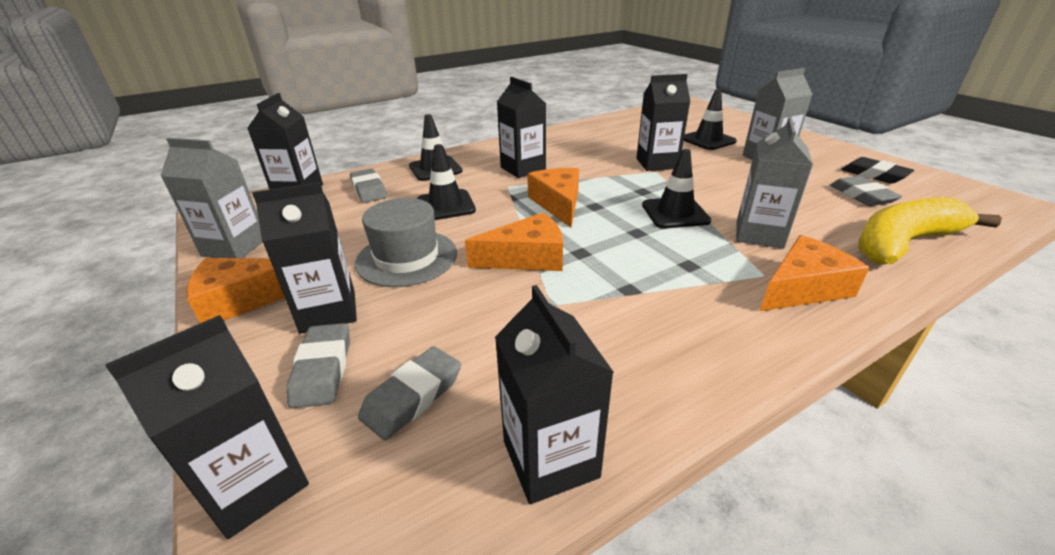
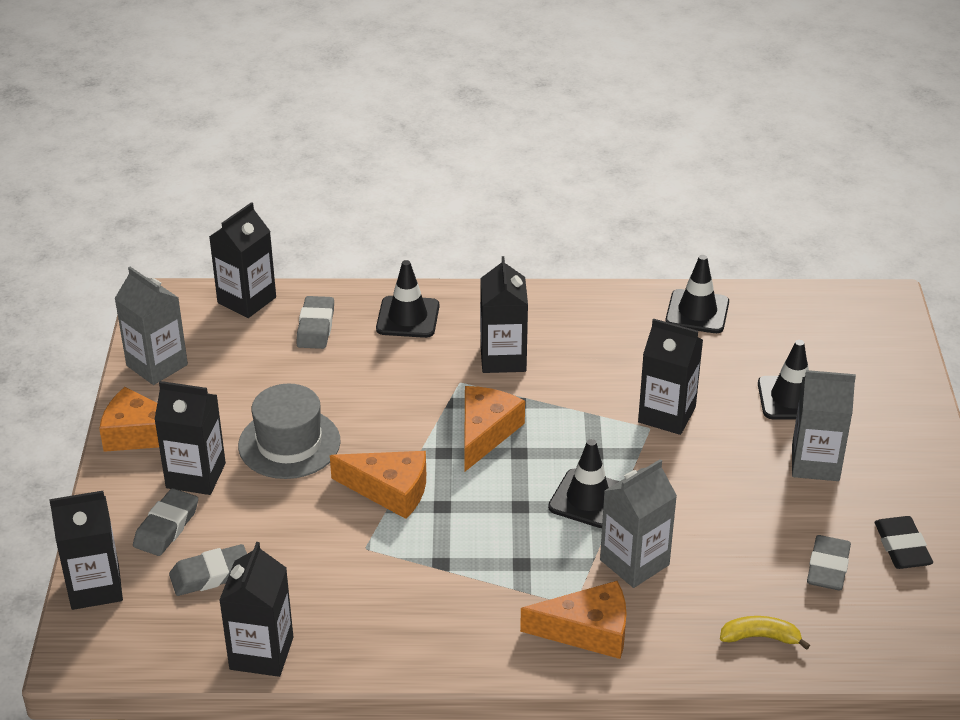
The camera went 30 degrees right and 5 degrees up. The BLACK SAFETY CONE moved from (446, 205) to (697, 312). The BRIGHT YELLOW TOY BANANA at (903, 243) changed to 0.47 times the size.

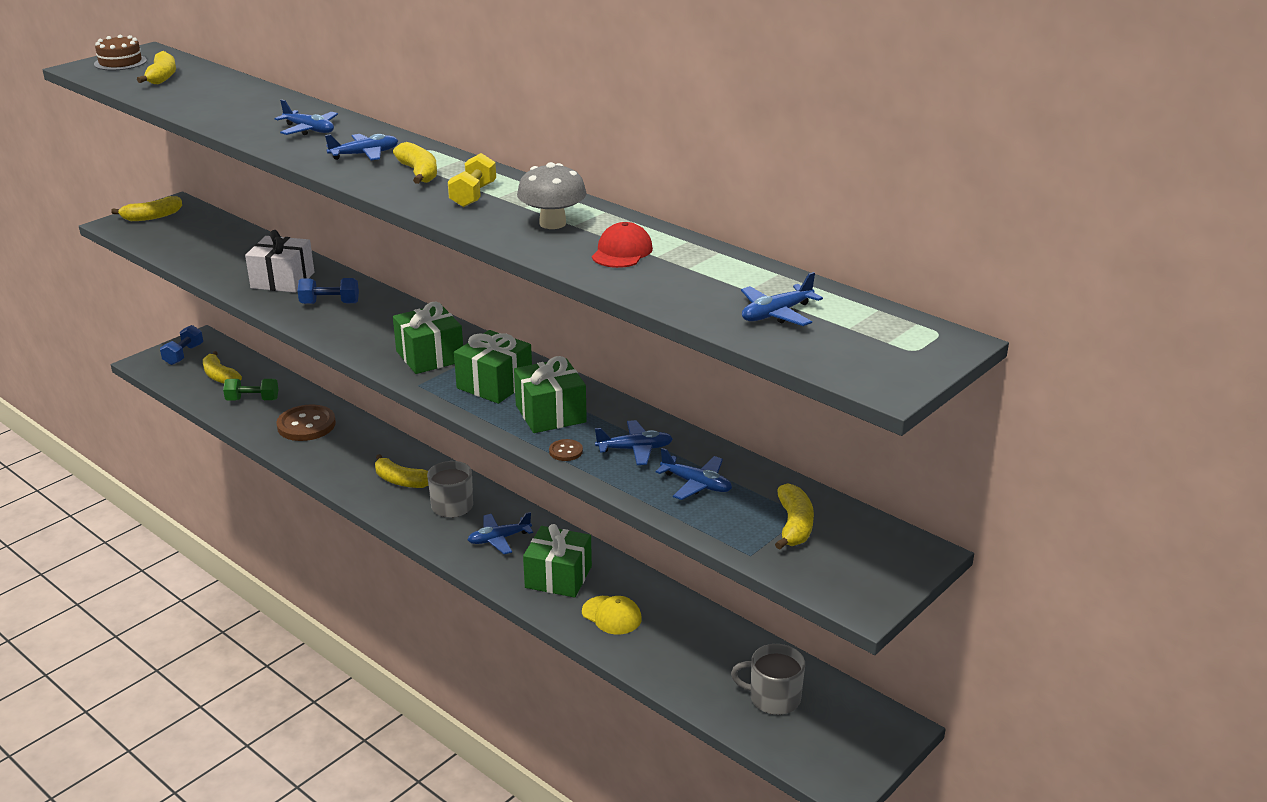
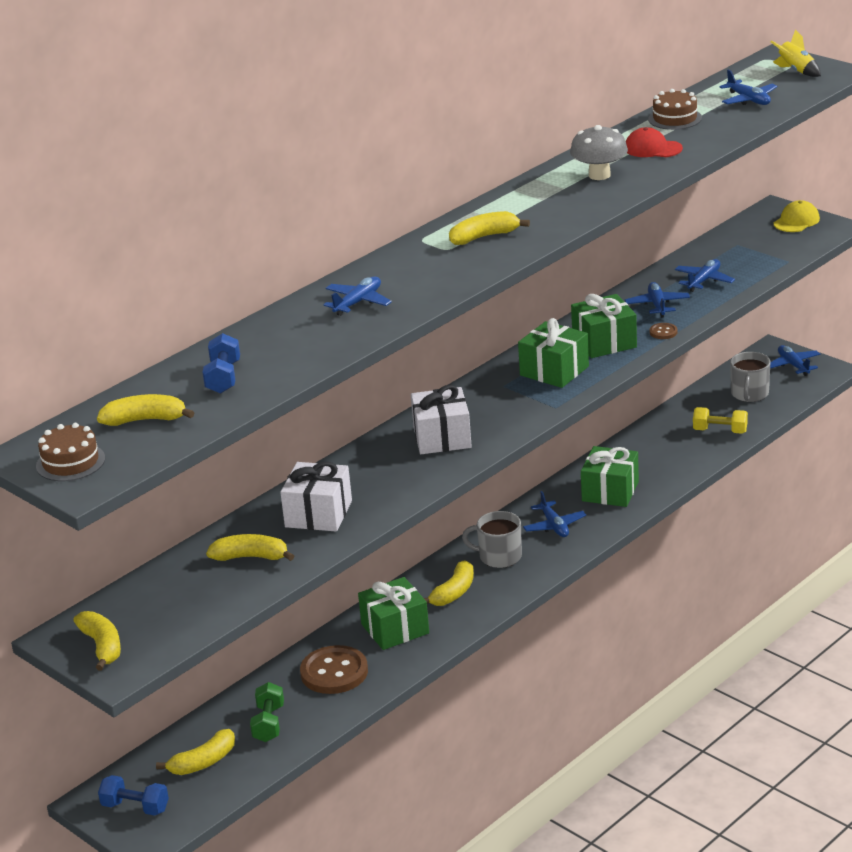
The camera went 85 degrees left and 0 degrees up. The PURE WHITE GIFT at (442, 437) appeared. The DARK BROWN LAYER CAKE at (675, 118) appeared. The BRIGHT YELLOW SPACESHIP at (796, 71) appeared. The COBALT HAND WEIGHT moved from (330, 303) to (223, 378). The COBALT TOY PLANE moved from (364, 154) to (793, 365). The GREEN GIFT moved from (430, 356) to (395, 629). The BRIGHT YELLOW HAND WEIGHT moved from (473, 195) to (720, 431). The BRIGHT YELLOW PEAKED CAP moved from (611, 615) to (796, 221). The BRIGHT YELLOW TOY BANANA moved from (794, 525) to (251, 557).

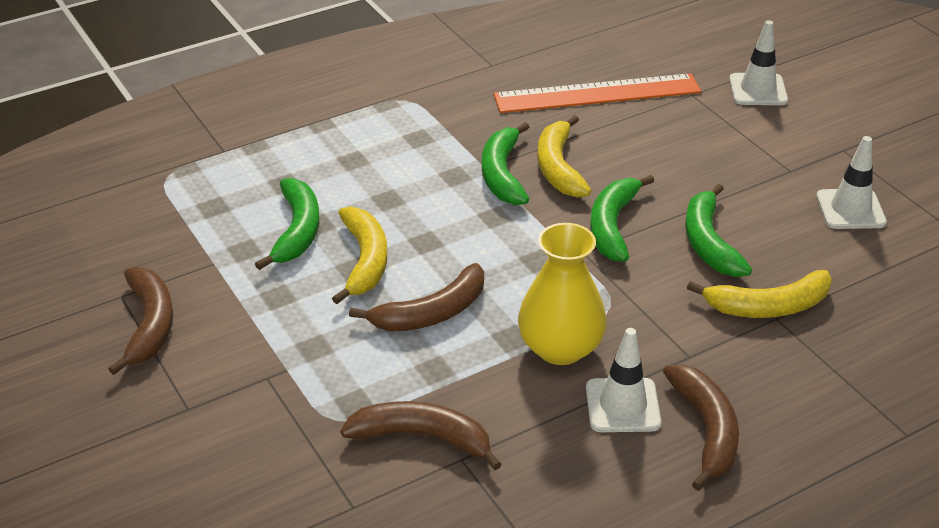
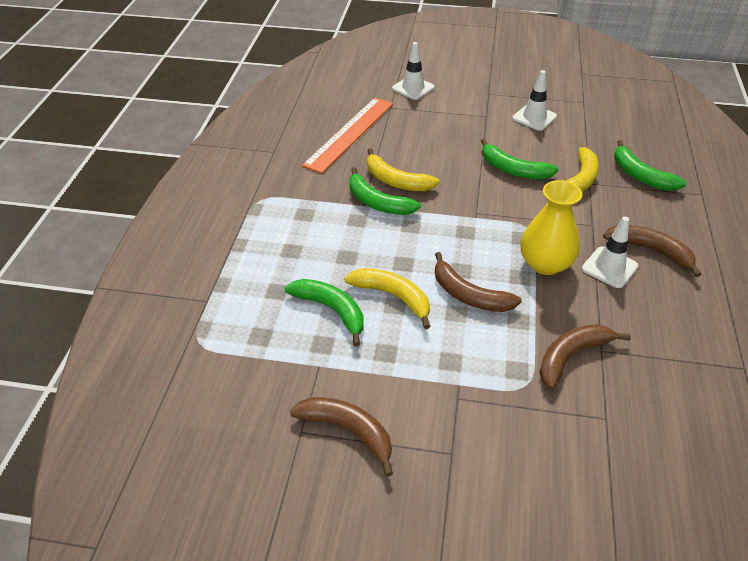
The camera went 50 degrees left and 5 degrees up. The GREEN TOY BANANA moved from (612, 226) to (640, 176). The DARK BROWN TOY BANANA at (431, 313) turned 120 degrees clockwise.

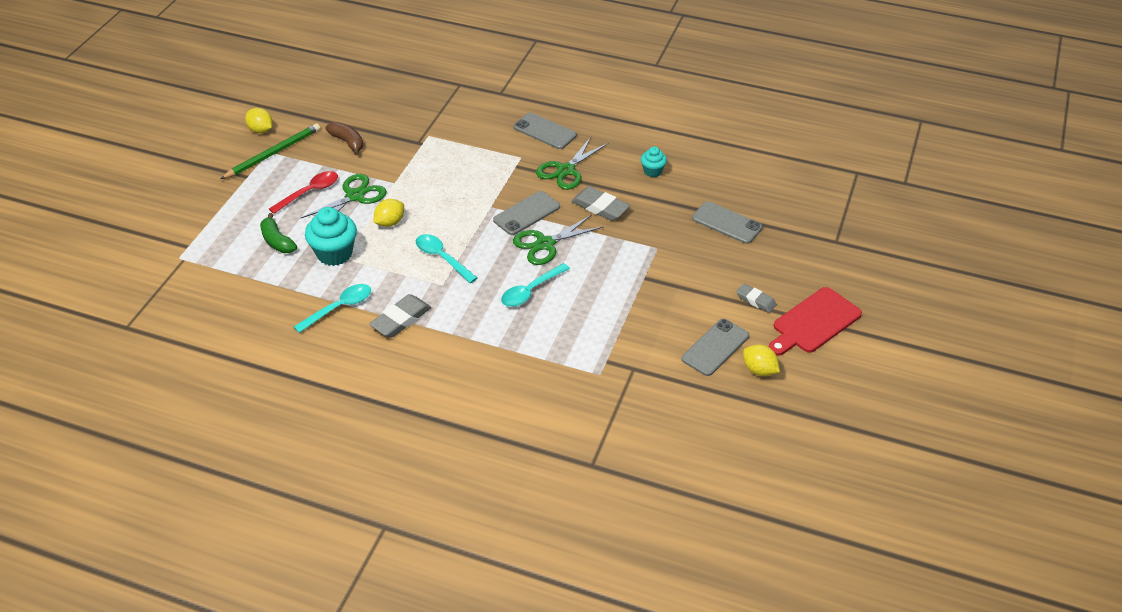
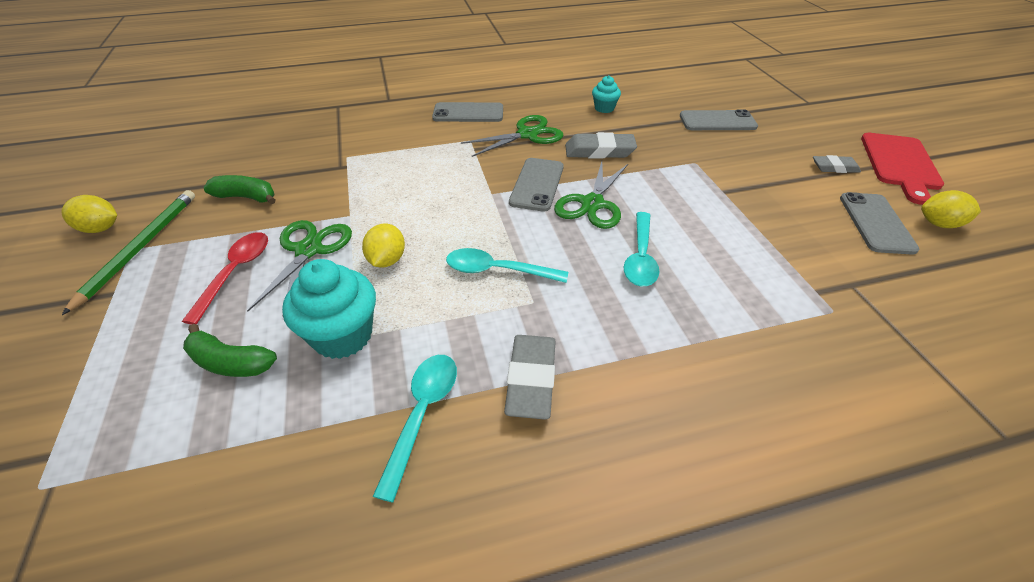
The camera went 35 degrees left and 0 degrees up. The DARK BROWN TOY BANANA at (347, 142) became the GREEN TOY BANANA at (246, 197). The GREEN SCISSORS at (566, 170) turned 120 degrees counterclockwise.

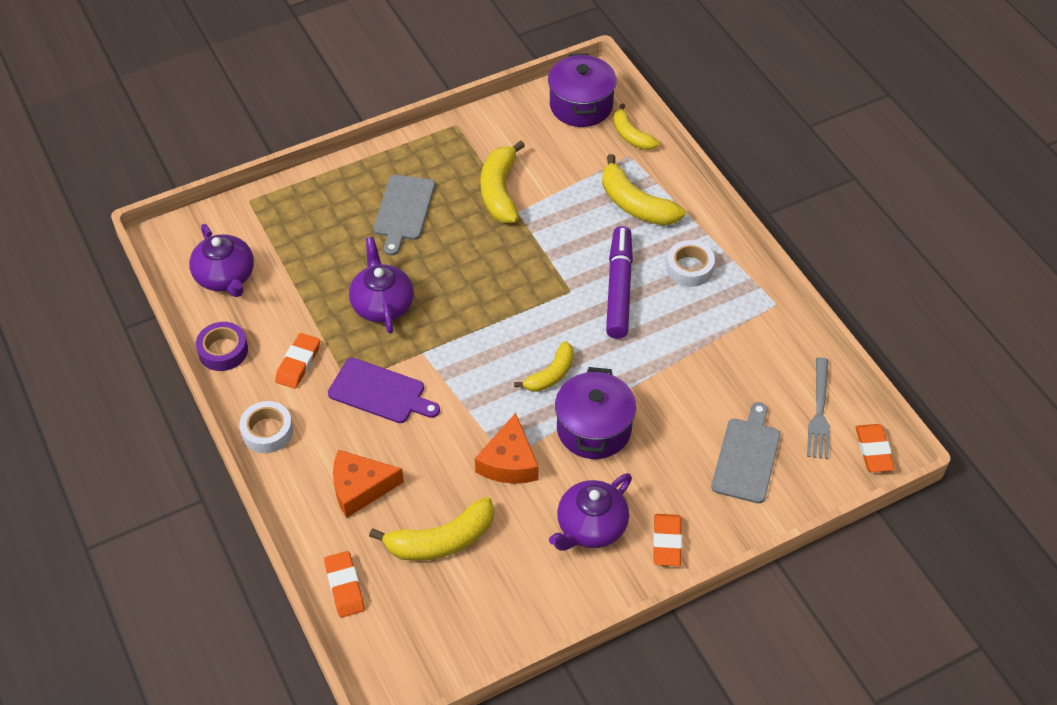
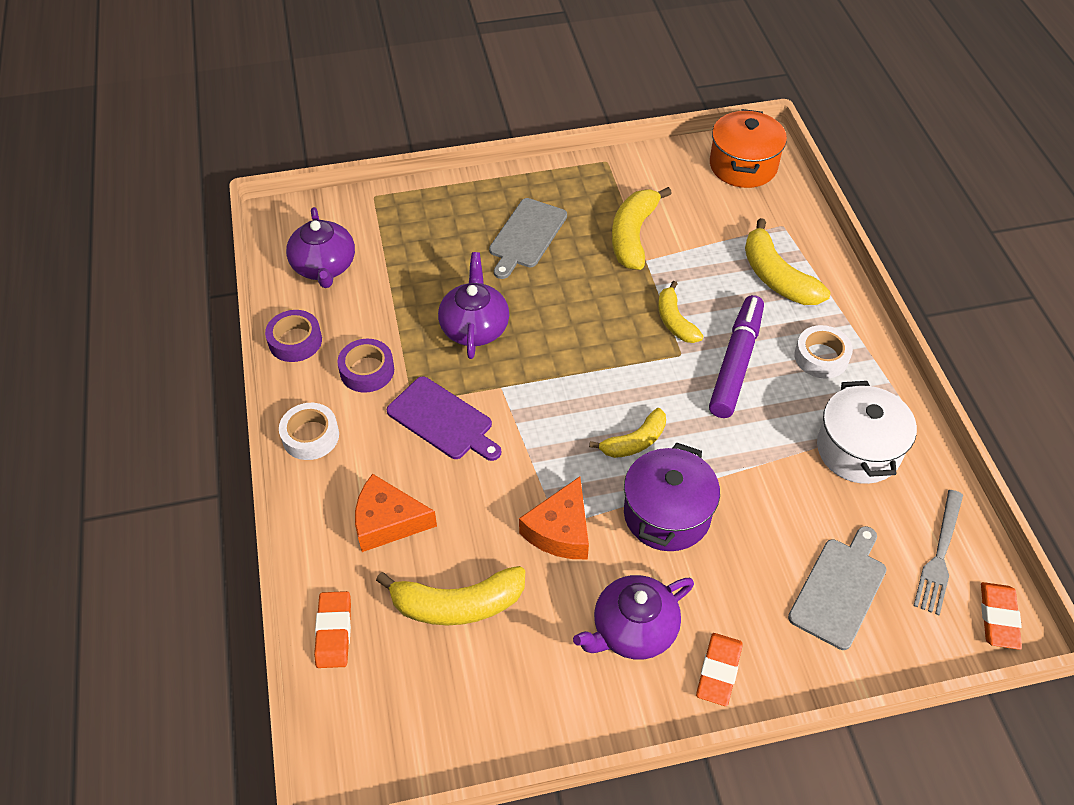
The camera went 15 degrees right and 0 degrees up. The PURE WHITE COOKING POT at (858, 450) appeared. The BRIGHT YELLOW TOY BANANA moved from (631, 136) to (675, 321). The ORANGE PENCIL ERASER at (298, 363) was replaced by the ROYAL PURPLE STICKY TAPE at (367, 370). The ROYAL PURPLE COOKING POT at (581, 105) became the ORANGE COOKING POT at (743, 166).

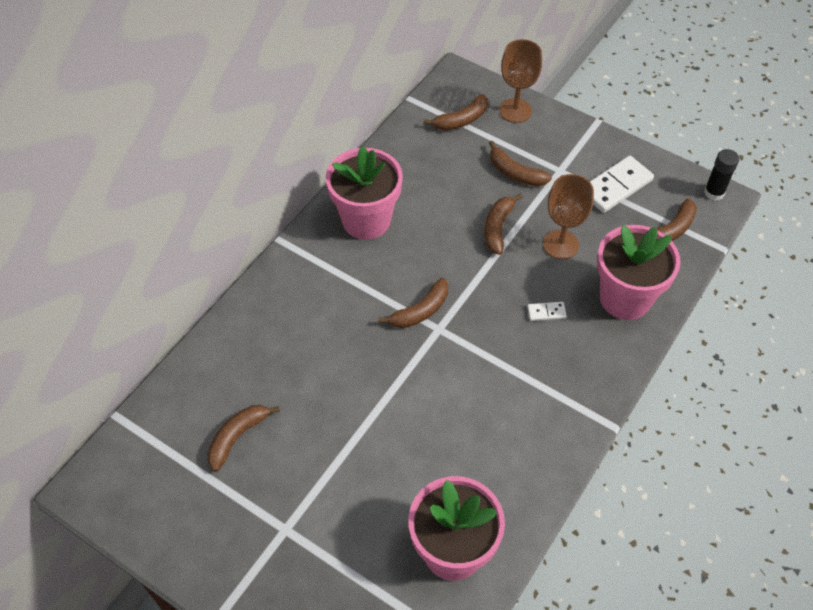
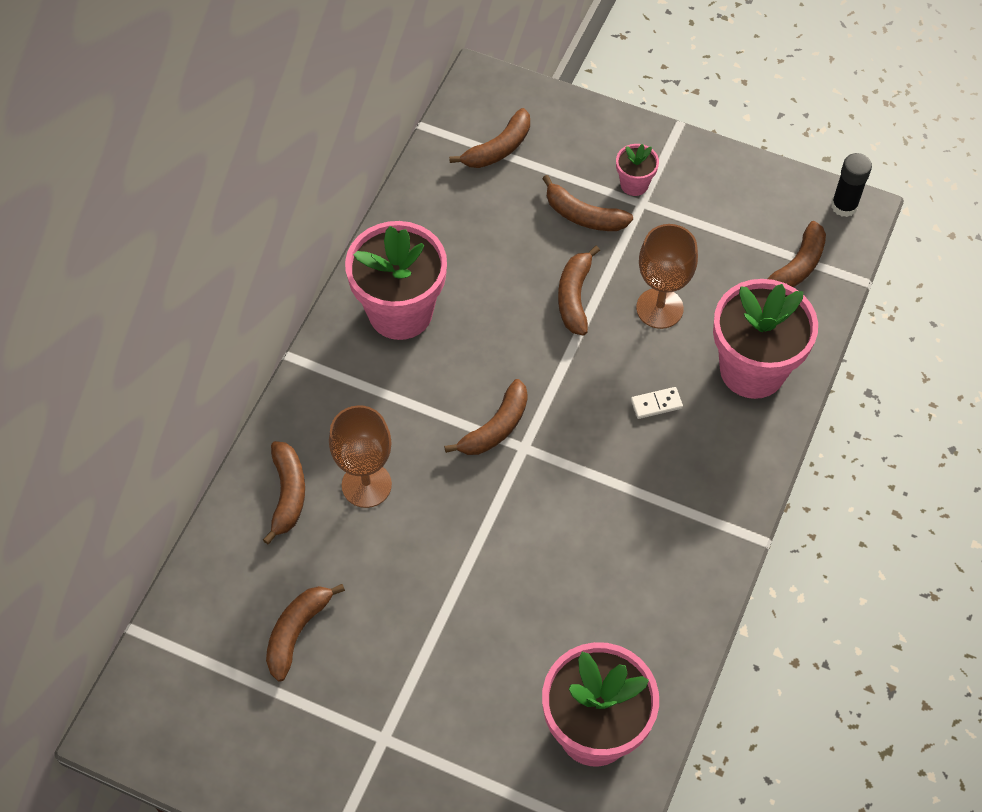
The camera went 10 degrees left and 5 degrees up. The PURE WHITE DOMINO PIECE at (616, 187) disappeared. The DARK BROWN TOY BANANA at (288, 494) appeared. The ROSY POTTED PLANT at (634, 184) appeared. The DARK BROWN CHALICE moved from (515, 110) to (366, 485).

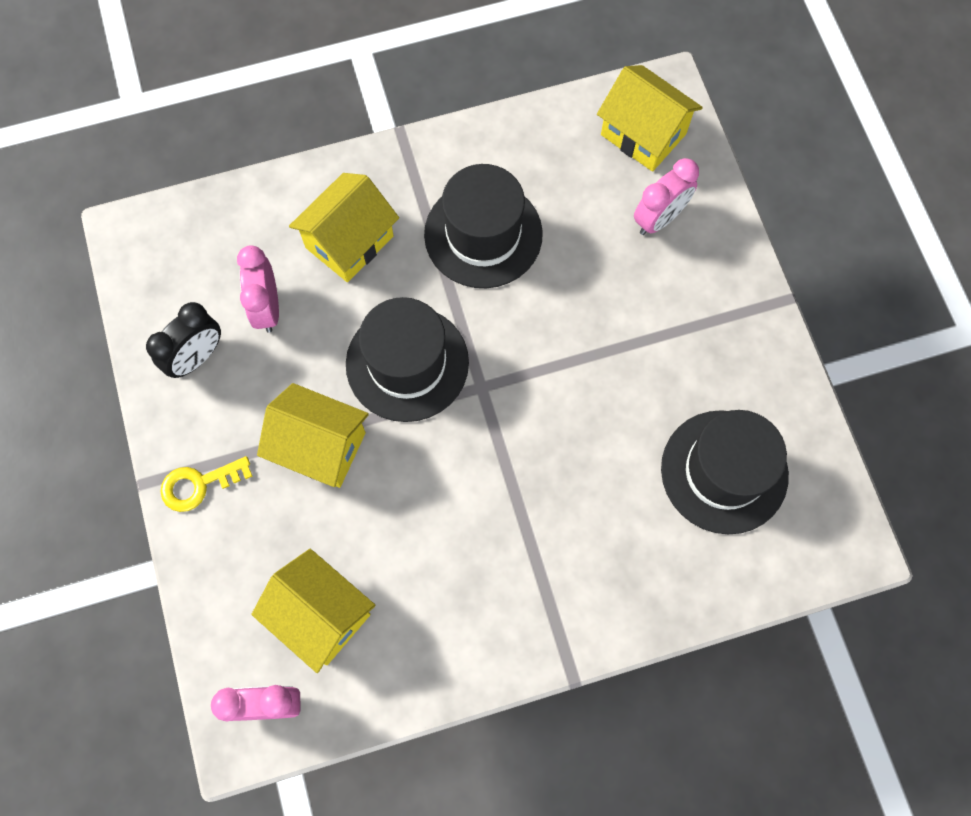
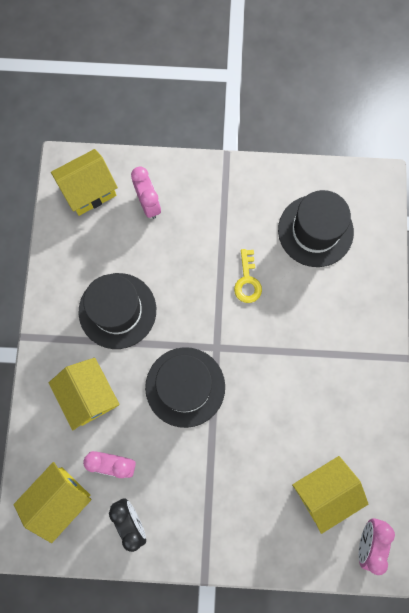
The camera went 70 degrees left and 5 degrees up. The BRIGHT YELLOW LATCHKEY moved from (199, 484) to (247, 281). The BRIGHT YELLOW HOUSE moved from (320, 447) to (59, 499).

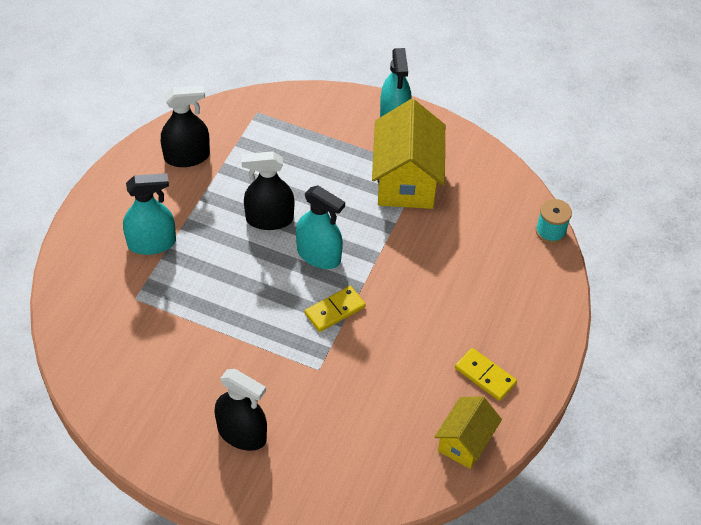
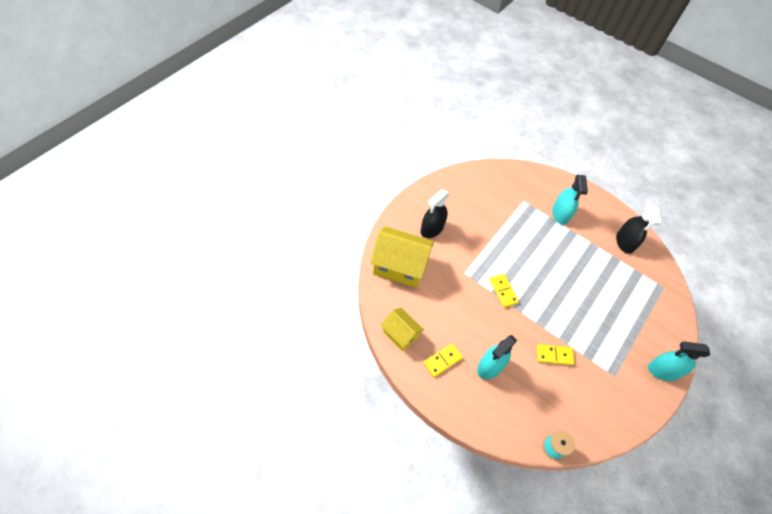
The camera went 100 degrees right and 5 degrees up. The BLACK SPRAY CLEANER at (269, 219) disappeared. The BRIGHT YELLOW DOMINO PIECE at (554, 355) appeared. The TEAL SPRAY CLEANER moved from (319, 255) to (490, 366). The BRIGHT YELLOW HOUSE moved from (406, 180) to (399, 266).

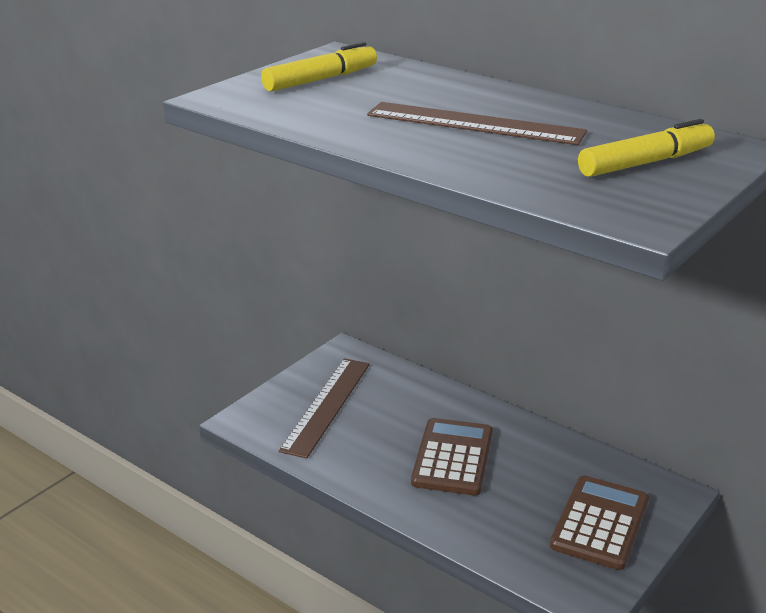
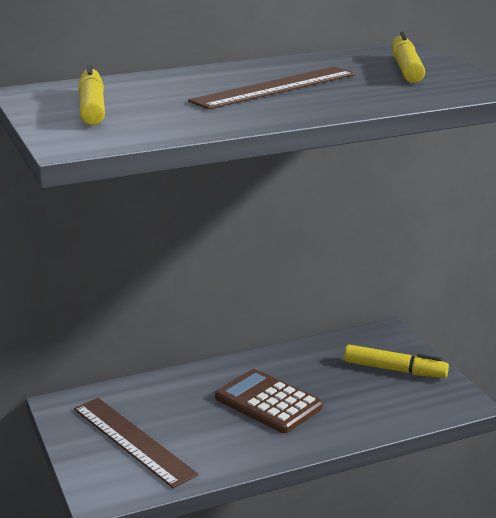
The camera went 60 degrees left and 5 degrees down. The DARK BROWN CALCULATOR at (600, 523) was replaced by the BRIGHT YELLOW MARKER at (395, 370).

